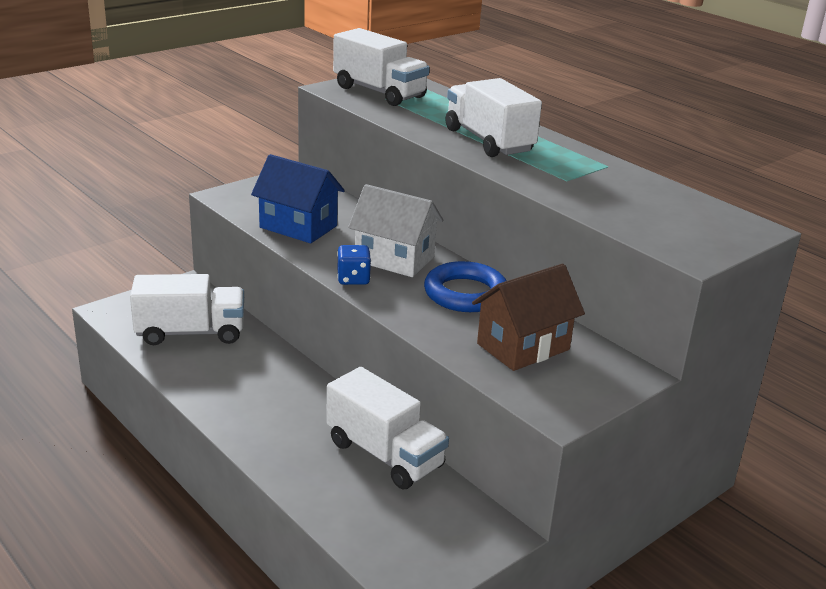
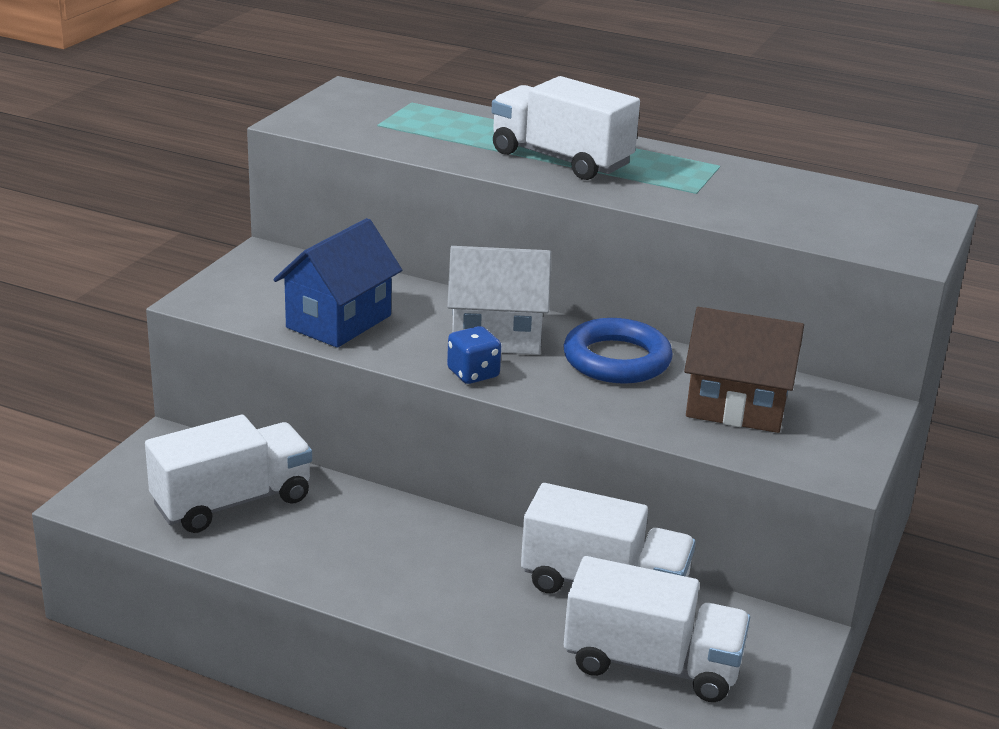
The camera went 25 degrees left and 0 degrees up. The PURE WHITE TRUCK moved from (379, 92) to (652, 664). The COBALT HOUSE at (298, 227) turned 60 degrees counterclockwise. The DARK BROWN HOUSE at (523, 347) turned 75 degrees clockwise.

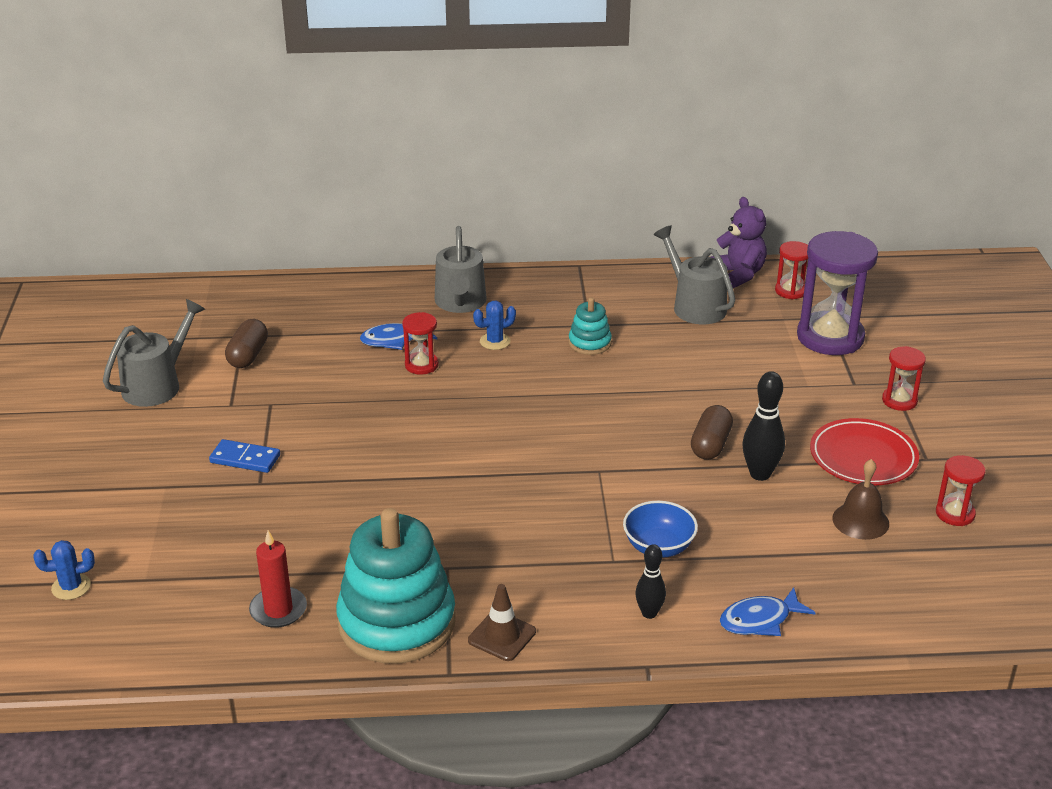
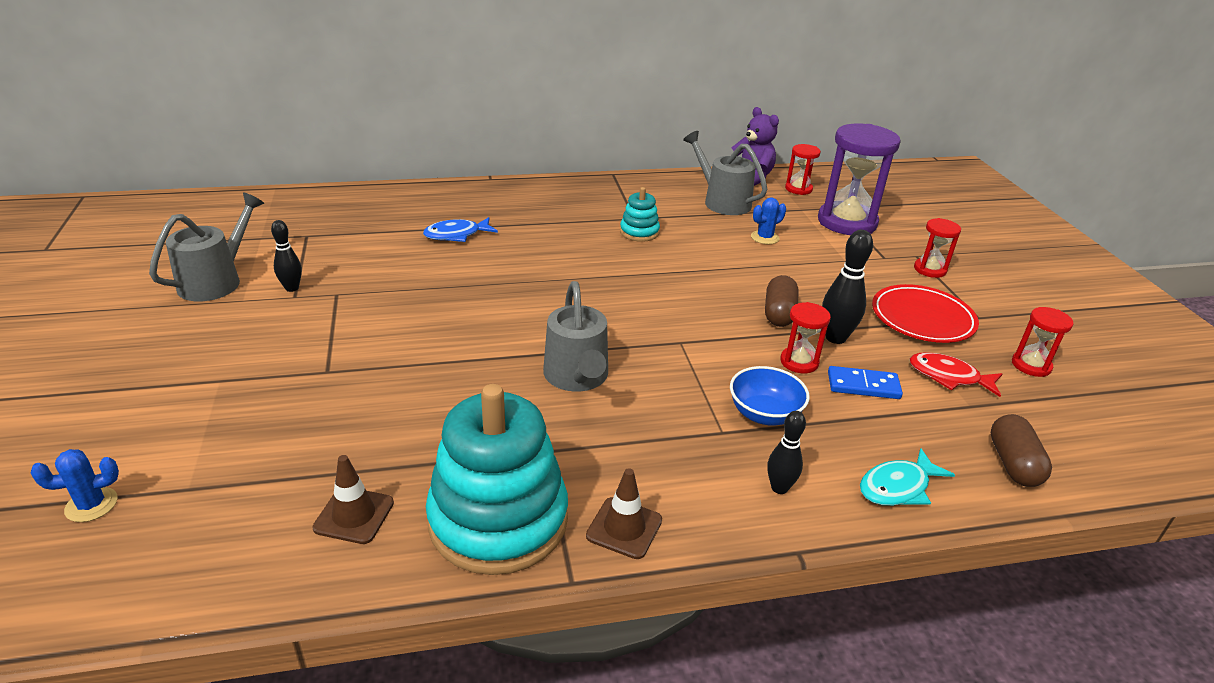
The camera went 10 degrees left and 0 degrees up. The BLACK BOWLING PIN at (292, 288) appeared. The COBALT DOMINO PIECE moved from (245, 459) to (863, 385). The DARK BROWN PILL SHAPE moved from (248, 355) to (1013, 464). The RED SANDGLASS moved from (421, 365) to (799, 362). The GREY SPRINKLING CAN moved from (460, 303) to (577, 377). The COBALT CACTUS moved from (495, 341) to (765, 237). The RED WAX CANDLE at (278, 610) was replaced by the DARK BROWN SAFETY CONE at (354, 515). The DARK BROWN SCHOOL BELL at (860, 521) was replaced by the RED TOY FISH at (949, 377). The COBALT TOY FISH at (760, 620) became the TEAL TOY FISH at (898, 487).

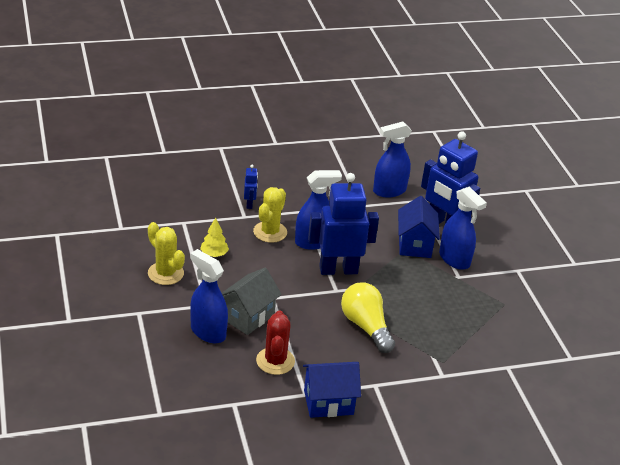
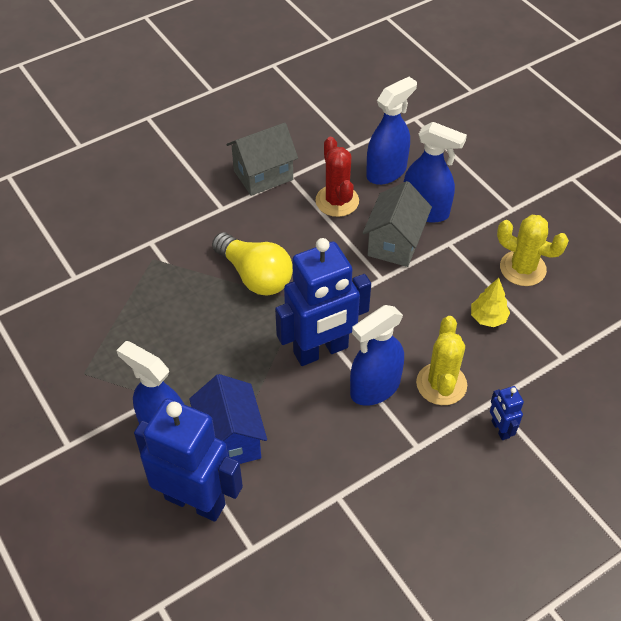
The camera went 165 degrees right and 15 degrees up. The COBALT SPRAY CLEANER moved from (389, 191) to (386, 172). The COBALT HOUSE at (328, 402) became the GREY HOUSE at (263, 175).

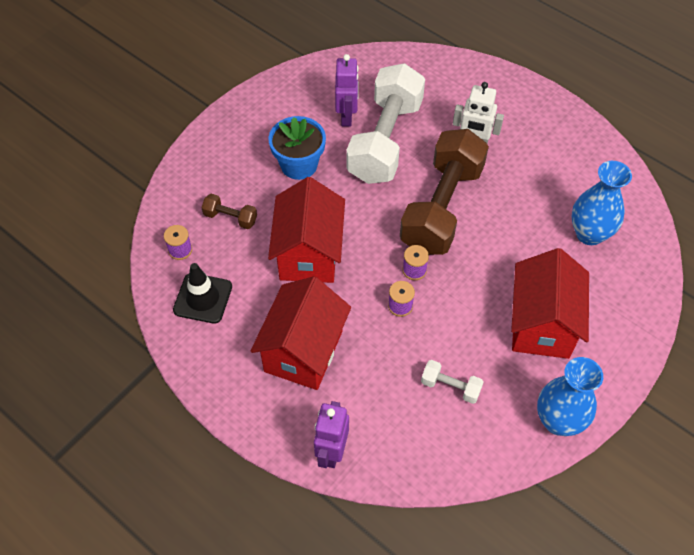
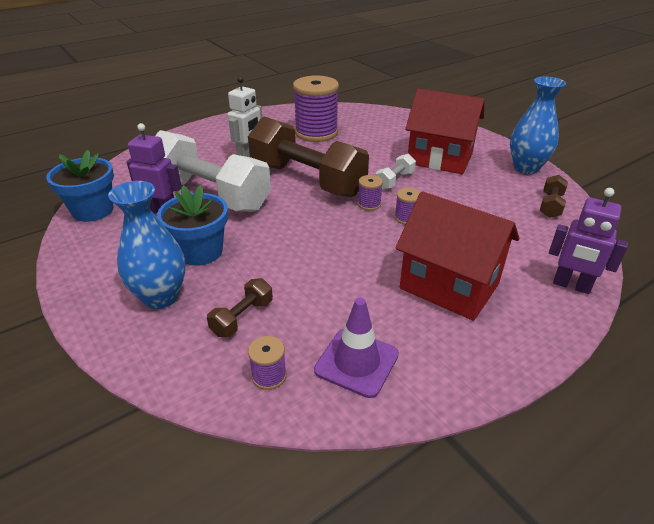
The camera went 75 degrees left and 20 degrees down. The RED HOUSE at (309, 253) disappeared. The COBALT POTTED PLANT at (93, 210) appeared. The ROYAL PURPLE BOBBIN at (316, 133) appeared. The DARK BROWN HAND WEIGHT at (550, 205) appeared. The PURE WHITE HAND WEIGHT moved from (450, 387) to (394, 181). The COBALT VASE moved from (589, 234) to (161, 297). The BLACK SAFETY CONE at (203, 298) became the ROYAL PURPLE SAFETY CONE at (356, 362).

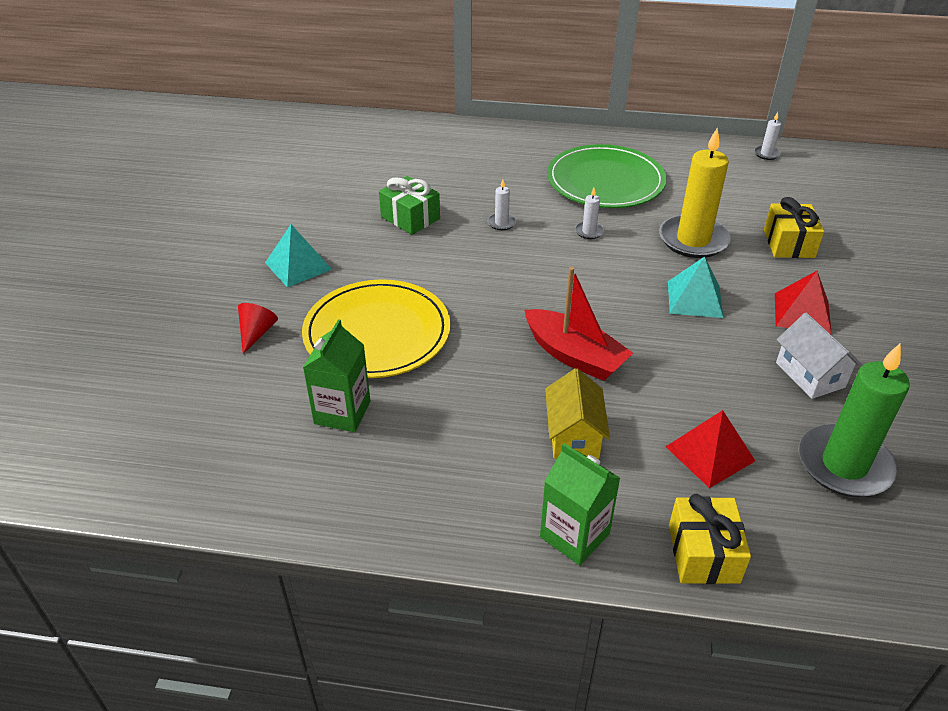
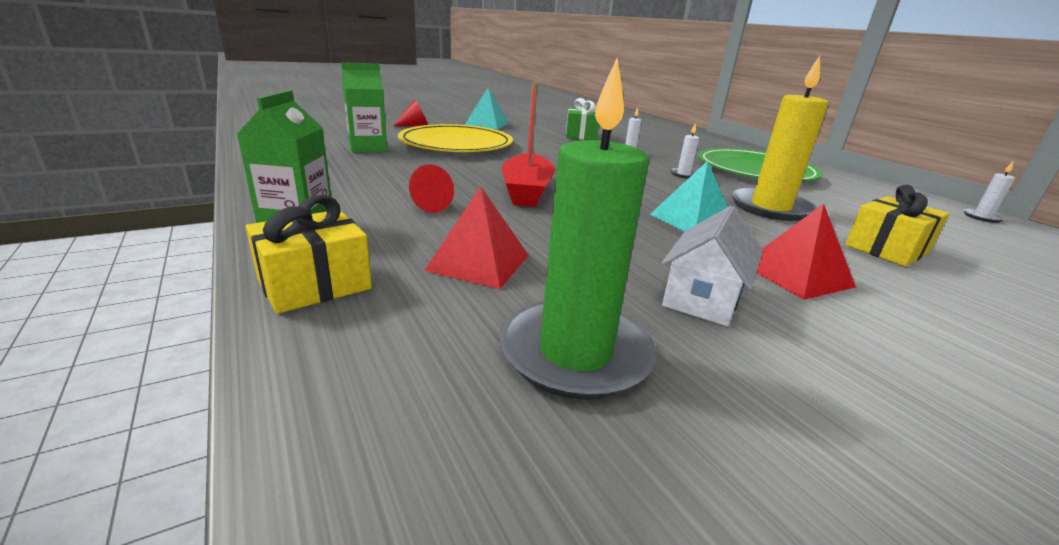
The camera went 50 degrees right and 15 degrees down. The BRIGHT YELLOW HOUSE at (573, 435) was replaced by the RED CONE SHAPE at (427, 205).

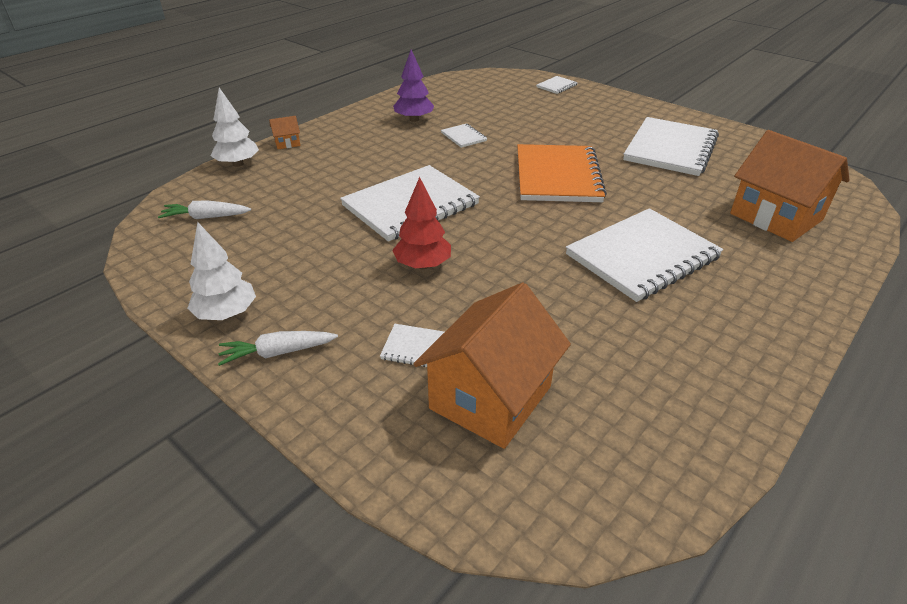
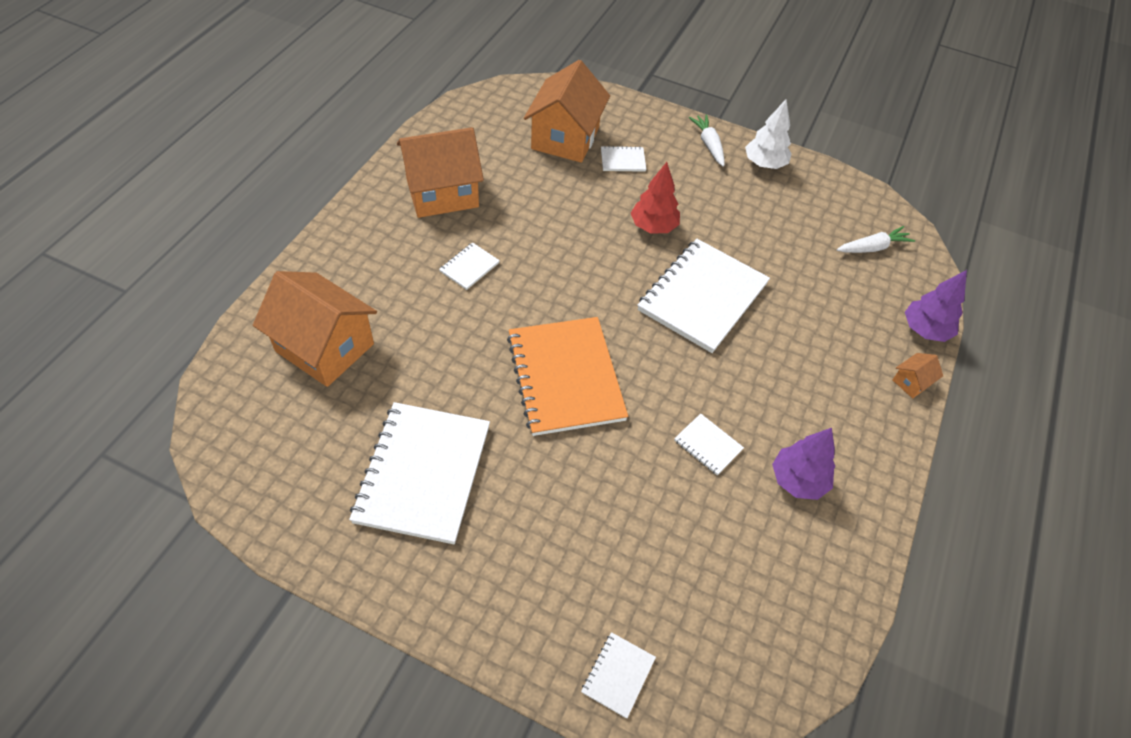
The camera went 160 degrees right and 15 degrees up. The ORANGE HOUSE at (442, 193) appeared. The PURE WHITE TREE at (238, 164) became the ROYAL PURPLE TREE at (925, 330). The PURE WHITE CARROT at (277, 353) turned 75 degrees counterclockwise. The PURE WHITE EXERCISE BOOK at (642, 256) changed to 0.43 times the size.

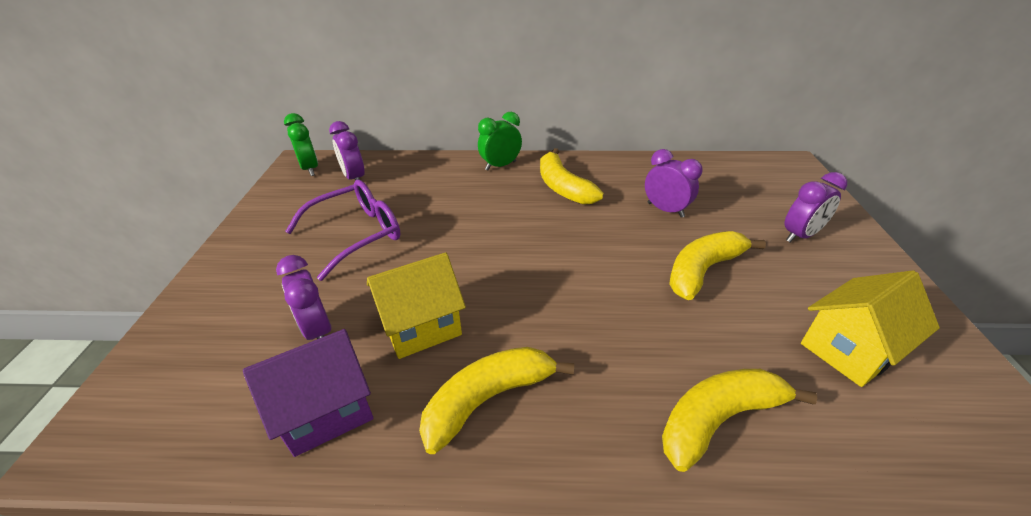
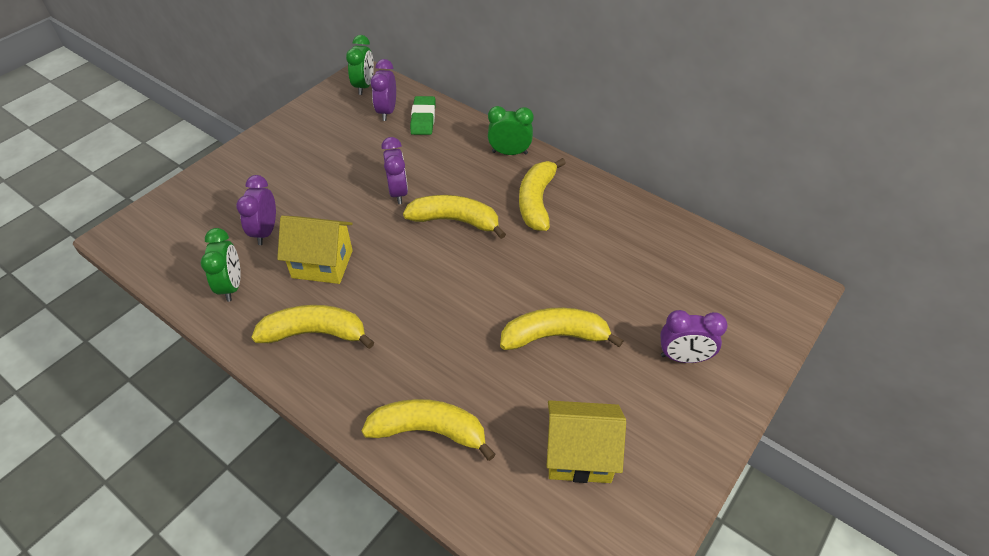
The camera went 35 degrees right and 10 degrees up. The ROYAL PURPLE GLASSES at (357, 234) disappeared. The BRIGHT YELLOW TOY BANANA at (455, 220) appeared. The GREEN PENCIL ERASER at (423, 118) appeared. The ROYAL PURPLE ALARM CLOCK moved from (665, 210) to (398, 192). The ROYAL PURPLE HOUSE at (326, 410) was replaced by the GREEN ALARM CLOCK at (232, 286).

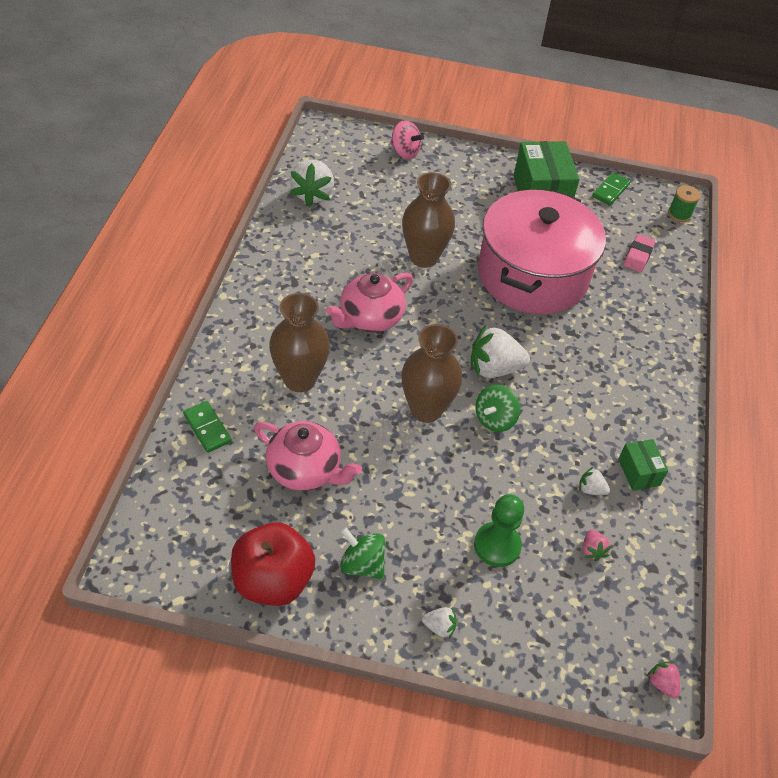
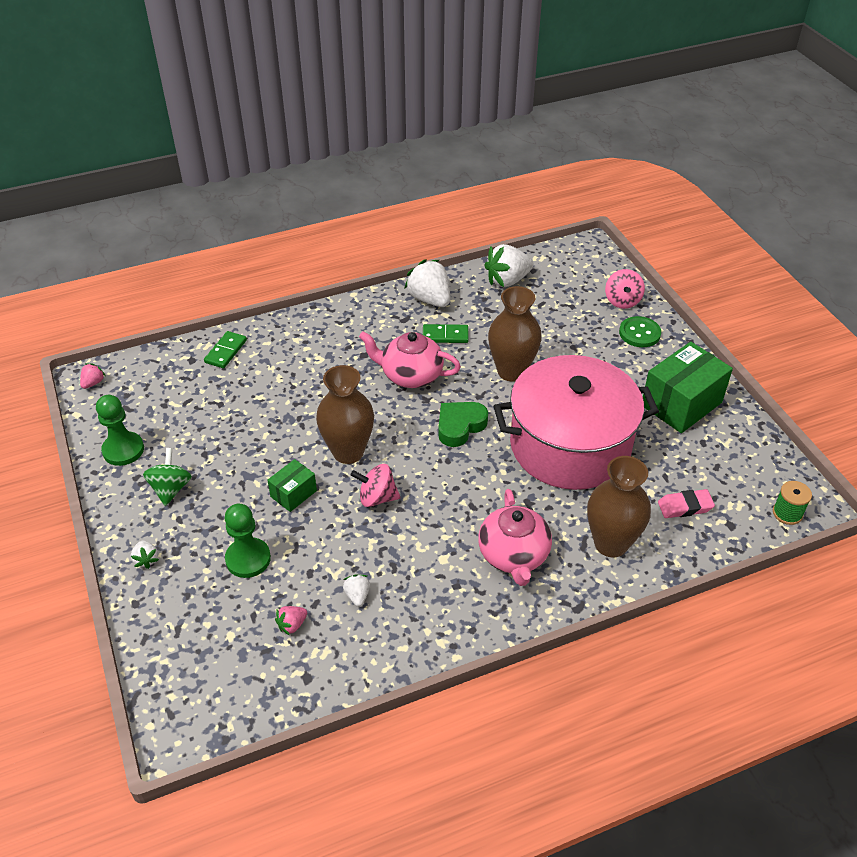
The camera went 60 degrees right and 5 degrees down. The GREEN HEART at (460, 426) appeared. The GREEN SEWING BUTTON at (639, 333) appeared. The ROSY TEAPOT moved from (305, 470) to (513, 555). The DARK BROWN VASE moved from (299, 379) to (611, 543). The PURE WHITE TOY STRAWBERRY moved from (494, 368) to (429, 299). The GREEN DOMINO PIECE moved from (610, 190) to (445, 335). The GREEN PACKAGE moved from (638, 472) to (293, 494). The ROSY TOY STRAWBERRY moved from (662, 683) to (93, 383). The RED TOY APPLE at (273, 580) was replaced by the GREEN GAME PAWN at (123, 450). The GREEN WHIRLIGIG at (494, 419) became the ROSY WHIRLIGIG at (377, 497).

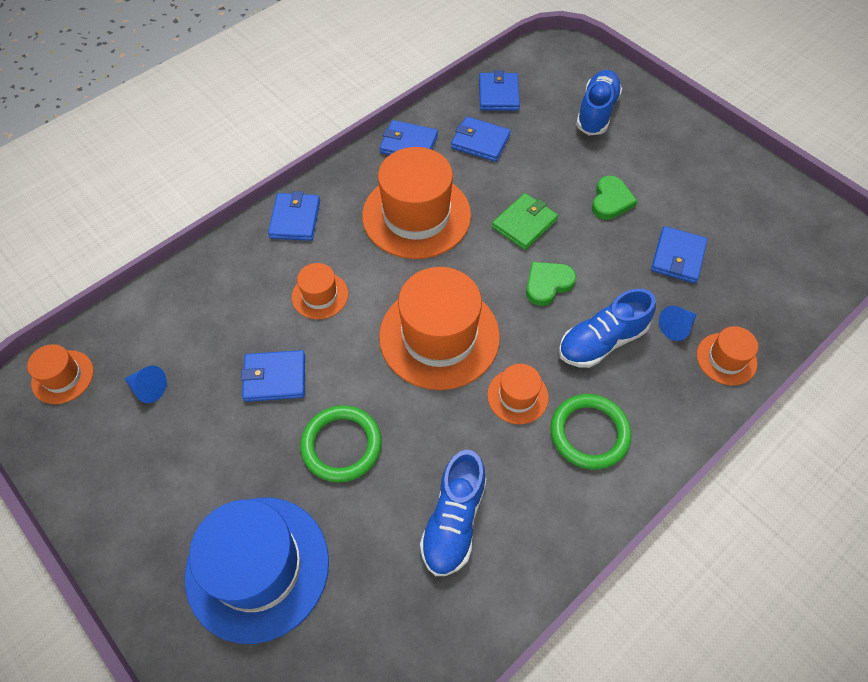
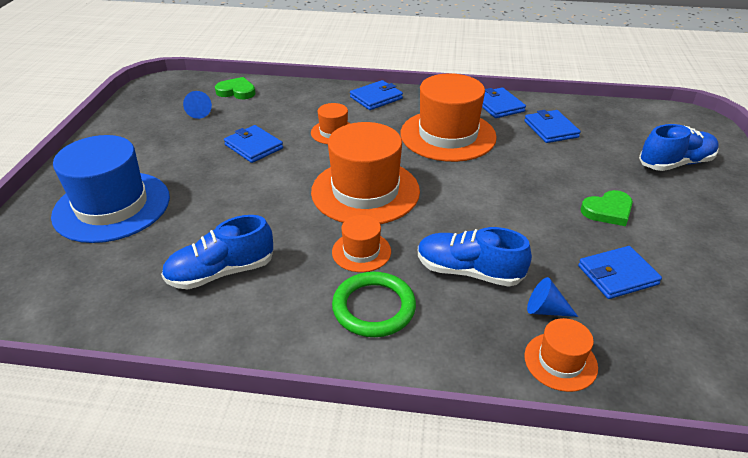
The camera went 50 degrees right and 20 degrees down. The ORANGE TOP HAT at (63, 377) disappeared. The GREEN TORUS at (341, 445) disappeared. The COBALT WALLET at (498, 94) disappeared. The GREEN WALLET at (524, 223) disappeared. The GREEN HEART moved from (547, 284) to (236, 91).

